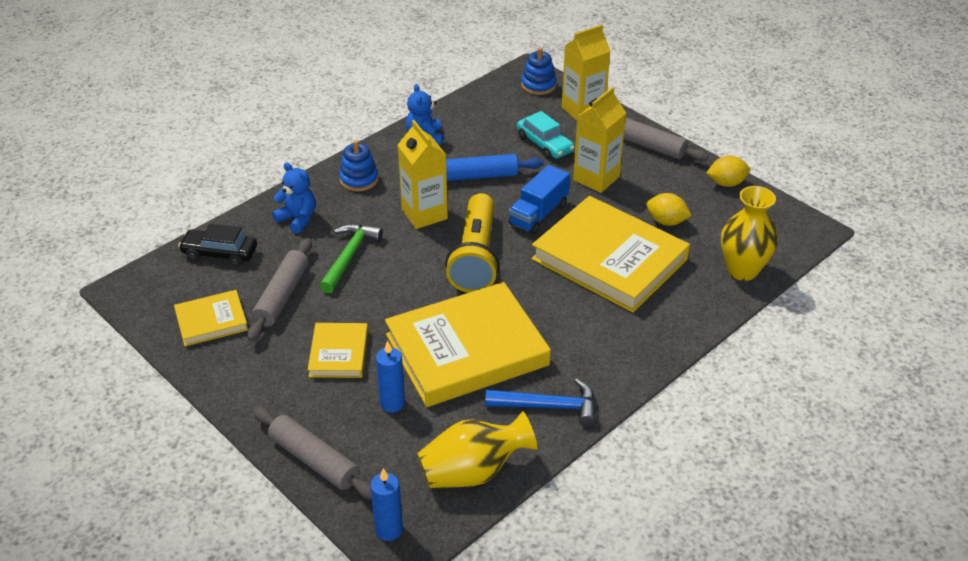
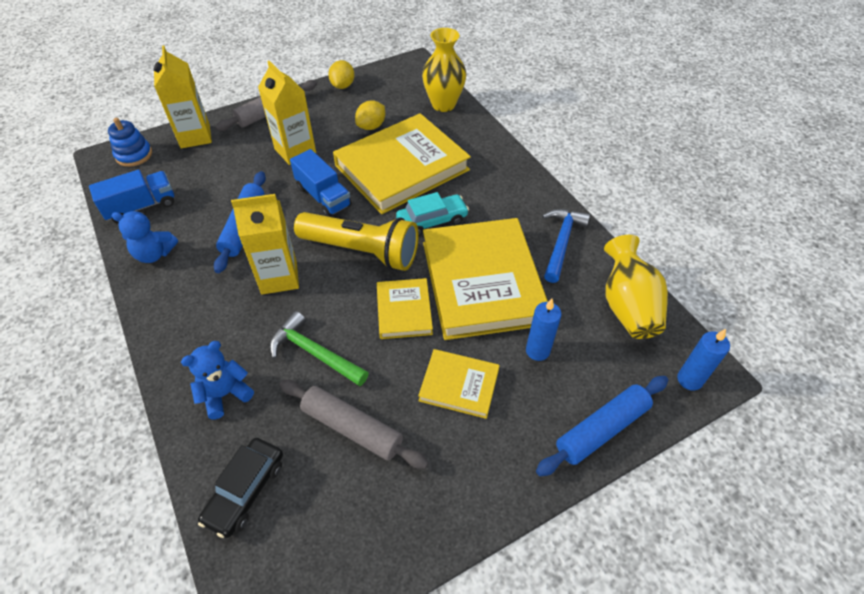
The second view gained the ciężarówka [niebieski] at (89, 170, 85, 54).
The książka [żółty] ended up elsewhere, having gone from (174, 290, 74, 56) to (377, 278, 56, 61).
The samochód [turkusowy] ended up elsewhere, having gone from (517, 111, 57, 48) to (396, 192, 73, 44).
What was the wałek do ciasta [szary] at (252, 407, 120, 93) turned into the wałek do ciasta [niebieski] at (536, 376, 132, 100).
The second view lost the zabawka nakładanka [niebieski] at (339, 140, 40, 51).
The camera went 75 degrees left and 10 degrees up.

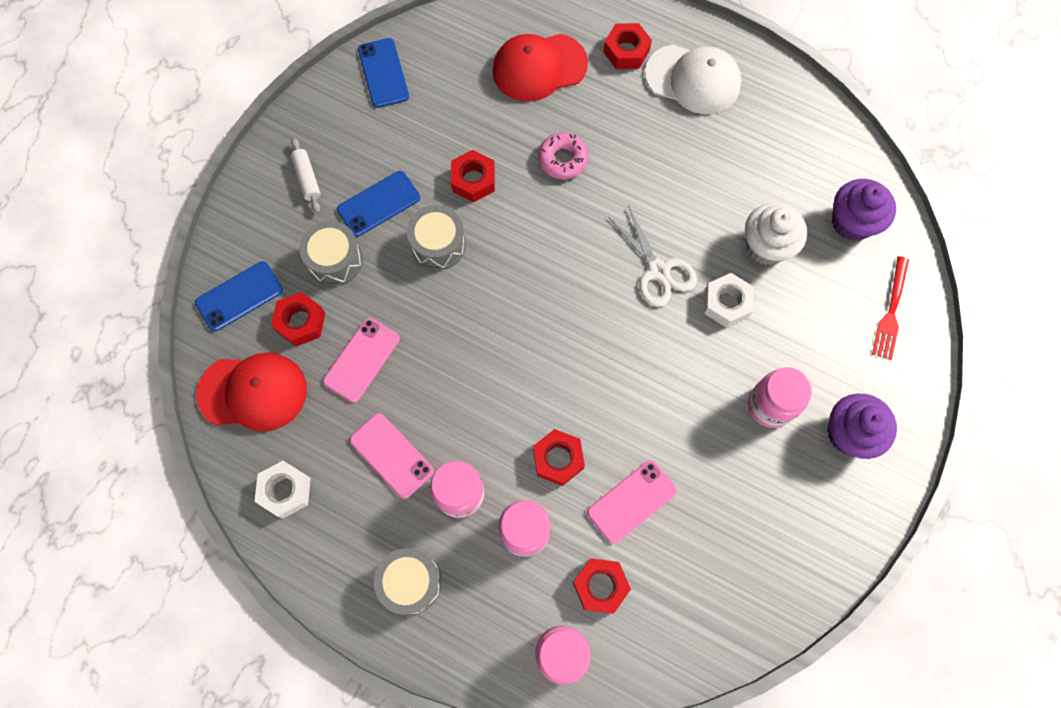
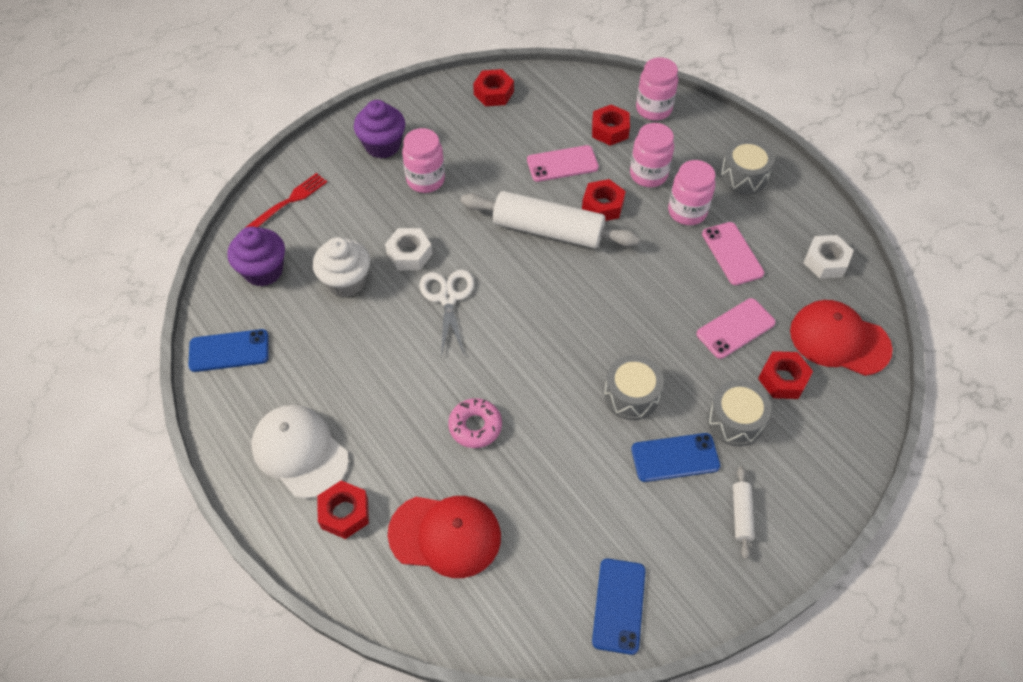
The telefon [niebieski] ended up elsewhere, having gone from (195, 261, 88, 70) to (188, 329, 81, 43).
The second view gained the wałek do ciasta [biały] at (461, 191, 179, 58).
The nakrętka [czerwony] ended up elsewhere, having gone from (451, 150, 44, 53) to (473, 69, 41, 37).
The camera went 155 degrees left and 15 degrees down.

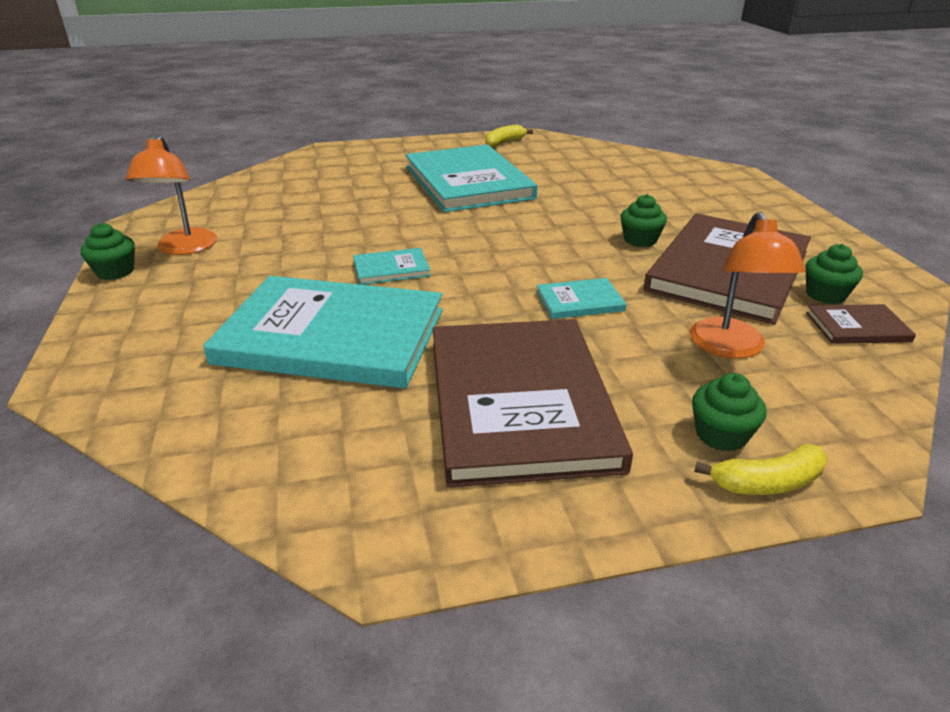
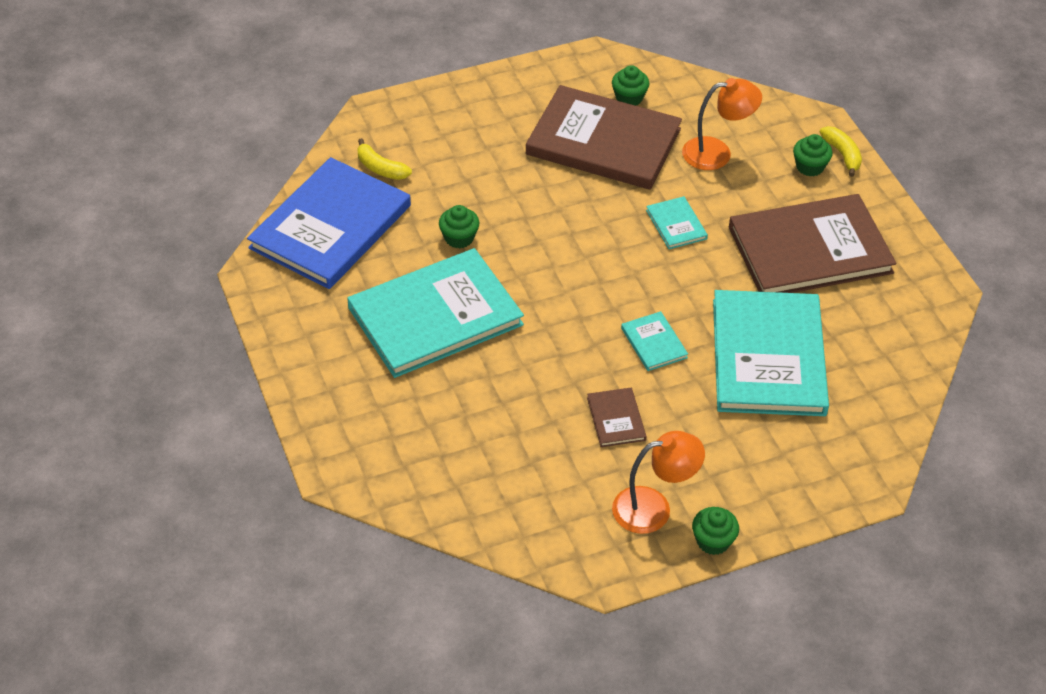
The second view gained the książka [niebieski] at (247, 157, 164, 132).
The banan [żółty] ended up elsewhere, having gone from (485, 125, 48, 22) to (357, 138, 55, 42).
The muffinka [zielony] ended up elsewhere, having gone from (621, 194, 46, 53) to (439, 205, 40, 43).
The książka [brązowy] ended up elsewhere, having gone from (806, 304, 110, 40) to (587, 388, 60, 59).
The camera went 100 degrees left and 15 degrees up.

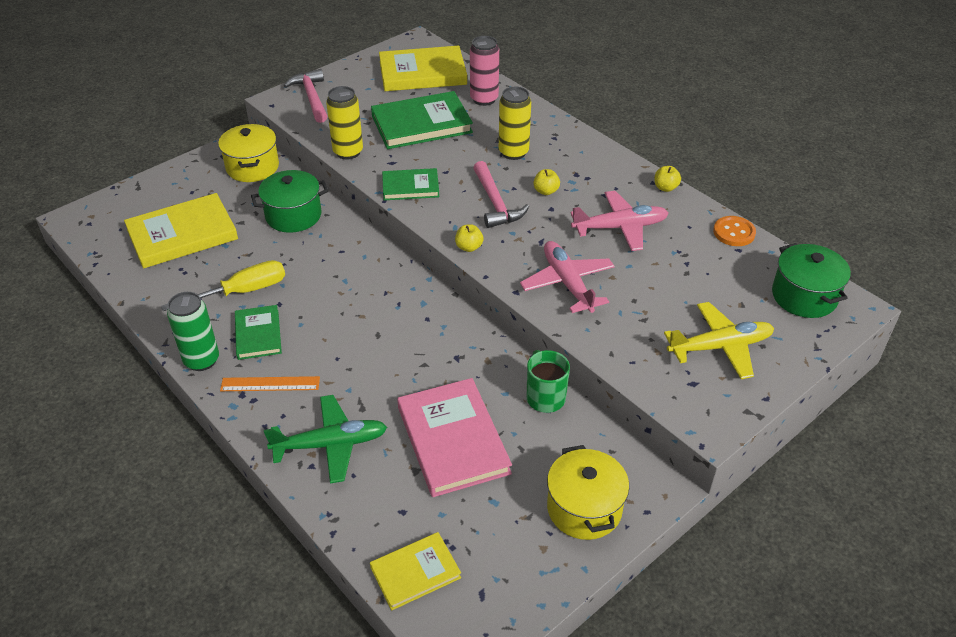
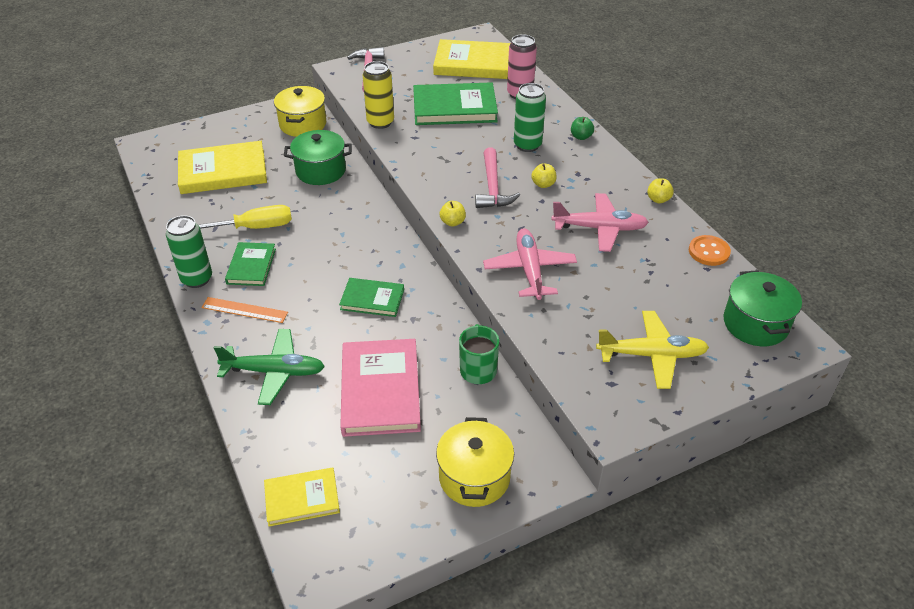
The książka [zielony] ended up elsewhere, having gone from (382, 168, 57, 32) to (339, 278, 65, 39).
What was the puszka [żółty] at (499, 87, 32, 73) turned into the puszka [zielony] at (514, 83, 32, 69).
The second view gained the jabłko [zielony] at (571, 117, 23, 23).
The camera went 15 degrees right and 0 degrees up.

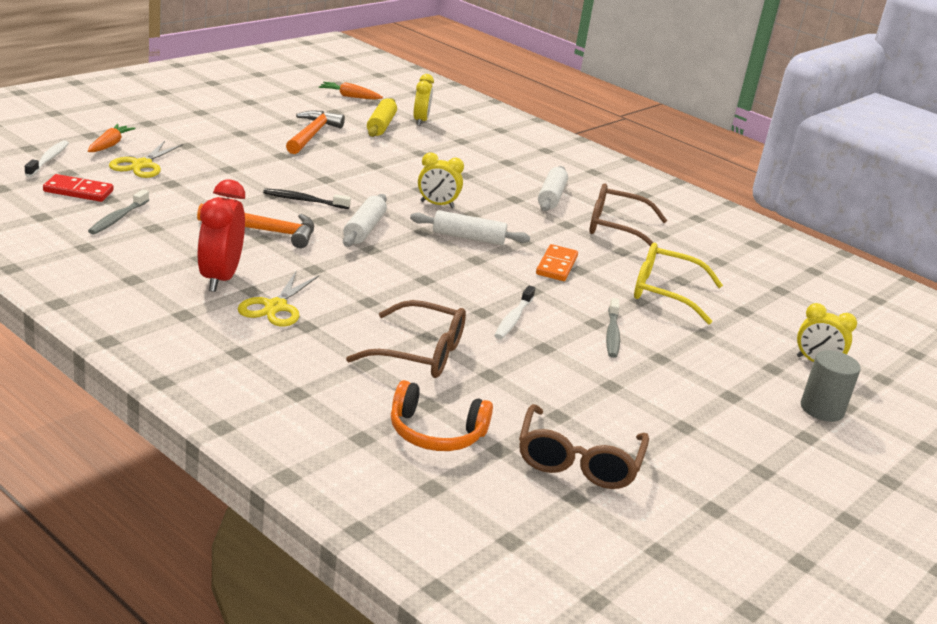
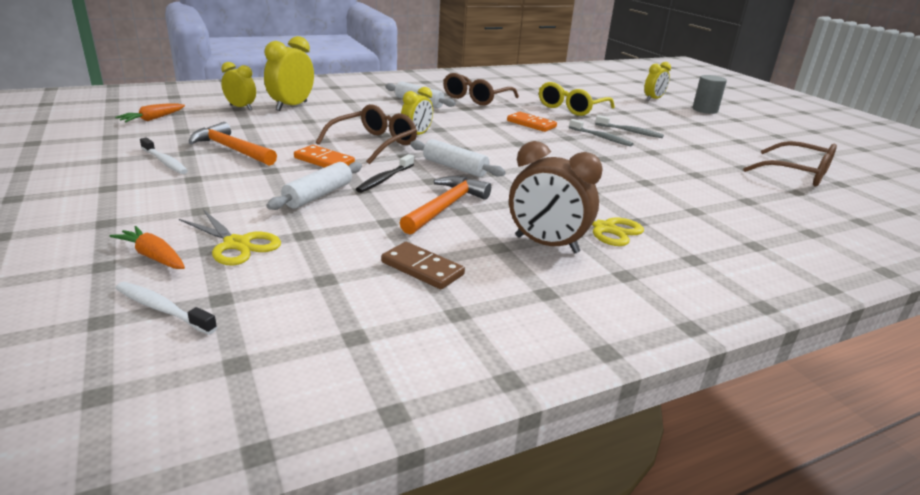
The szczoteczka do zębów [biały] ended up elsewhere, having gone from (494, 286, 41, 53) to (140, 138, 48, 36).
The second view gained the budzik [żółty] at (264, 36, 50, 75).
The wałek do ciasta [biały] ended up elsewhere, having gone from (410, 210, 120, 35) to (266, 162, 96, 48).
The second view gained the kostka domina [pomarańczowy] at (294, 145, 61, 23).
The okulary [brązowy] ended up elsewhere, having gone from (346, 300, 120, 78) to (316, 104, 101, 60).
The second view gained the kostka domina [brązowy] at (381, 242, 84, 47).
What was the budzik [czerwony] at (197, 180, 48, 112) turned into the budzik [brązowy] at (509, 141, 94, 112).
The szczoteczka do zębów [szary] ended up elsewhere, having gone from (88, 189, 61, 45) to (569, 119, 65, 27).
The second view lost the kostka domina [czerwony] at (43, 174, 71, 28).
The second view lost the wałek do ciasta [żółty] at (367, 98, 30, 39).
The second view lost the słuchawki [pomarańczowy] at (391, 380, 102, 71).
The camera went 65 degrees left and 0 degrees up.

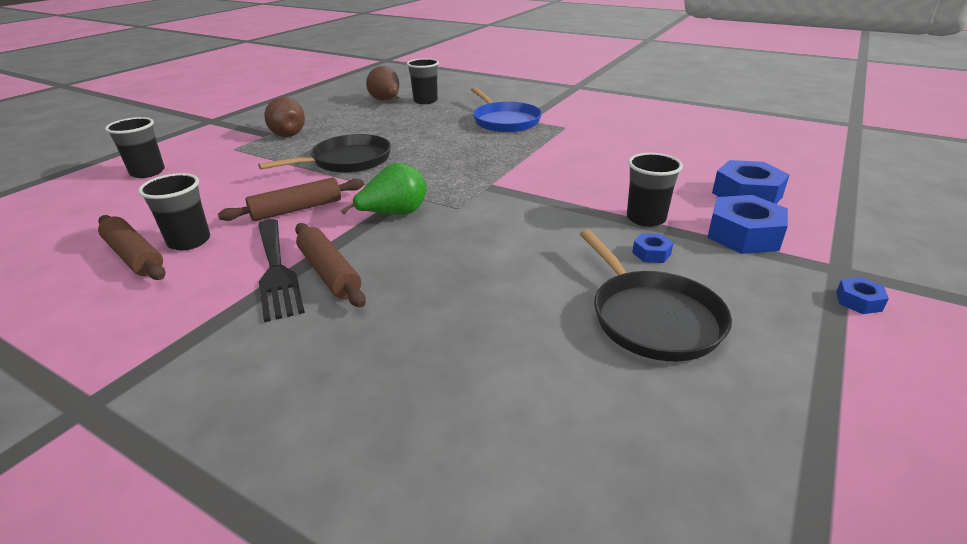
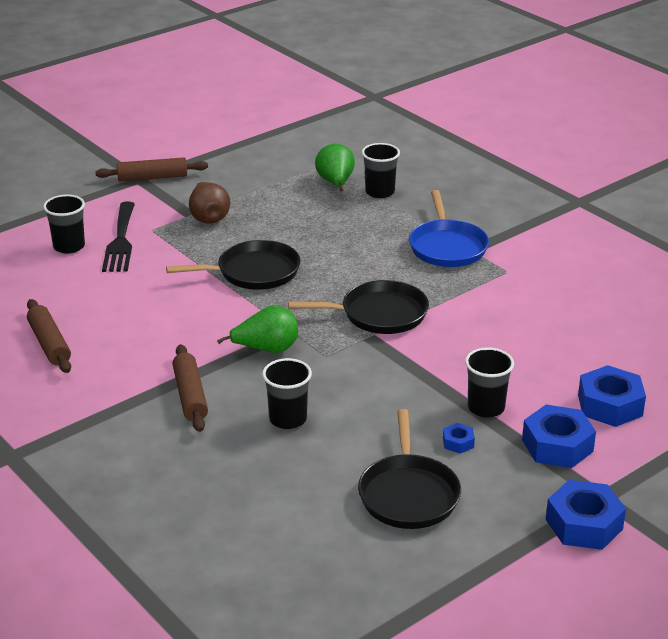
The wałek do ciasta [brązowy] ended up elsewhere, having gone from (218, 178, 146, 43) to (95, 157, 113, 24).
The widelec [czarny] ended up elsewhere, having gone from (258, 219, 47, 103) to (102, 202, 33, 70).
The szklanka [czarny] ended up elsewhere, having gone from (138, 173, 72, 77) to (262, 358, 50, 71).
The second view gained the patelnia [czarny] at (288, 280, 141, 54).
What was the gruszka [brązowy] at (366, 66, 33, 35) turned into the gruszka [zielony] at (315, 144, 40, 48).
The size of the nakrętka [niebieski] at (836, 277, 53, 37) changed by a factor of 2.10.
The camera went 20 degrees right and 0 degrees up.

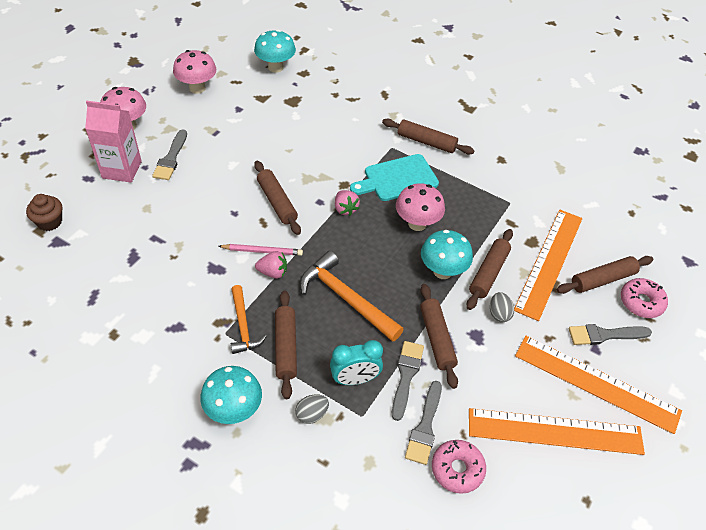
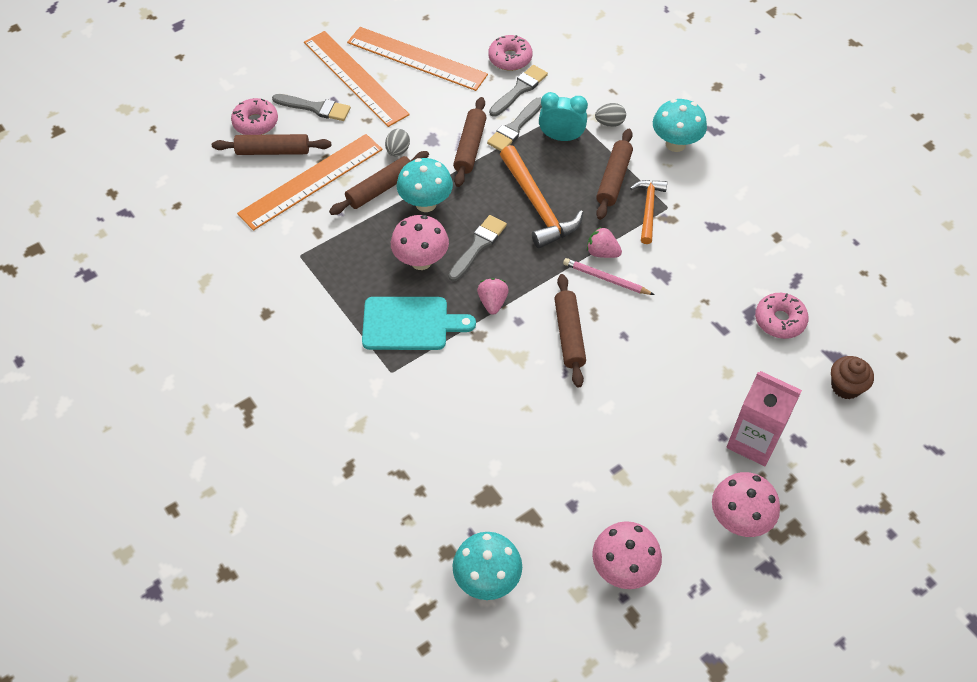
The pędzel [szary] ended up elsewhere, having gone from (152, 129, 35, 51) to (448, 215, 59, 66).
The second view gained the donut [różowy] at (755, 293, 54, 46).
The second view lost the wałek do ciasta [brązowy] at (382, 119, 93, 36).
The camera went 155 degrees left and 5 degrees up.

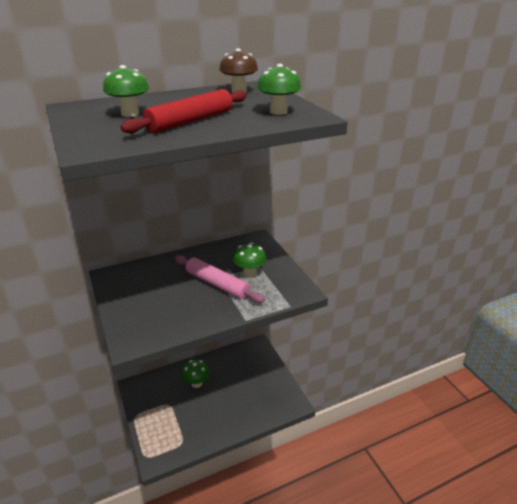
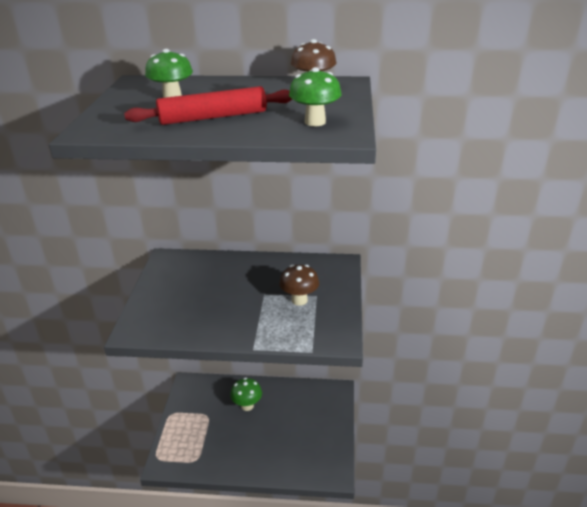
What was the grzyb [zielony] at (233, 242, 33, 36) turned into the grzyb [brązowy] at (279, 265, 40, 41).
The second view lost the wałek do ciasta [różowy] at (175, 255, 90, 48).
The camera went 30 degrees right and 0 degrees up.

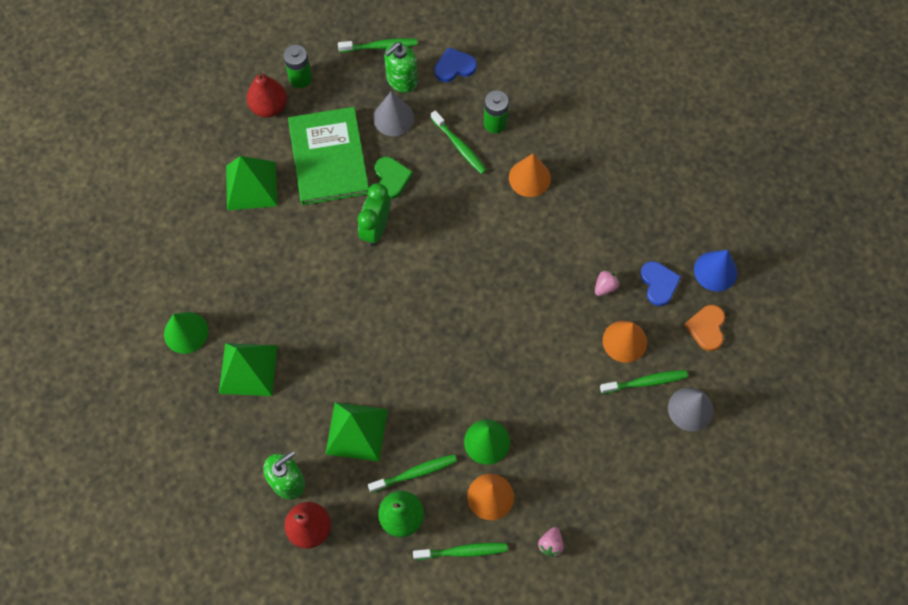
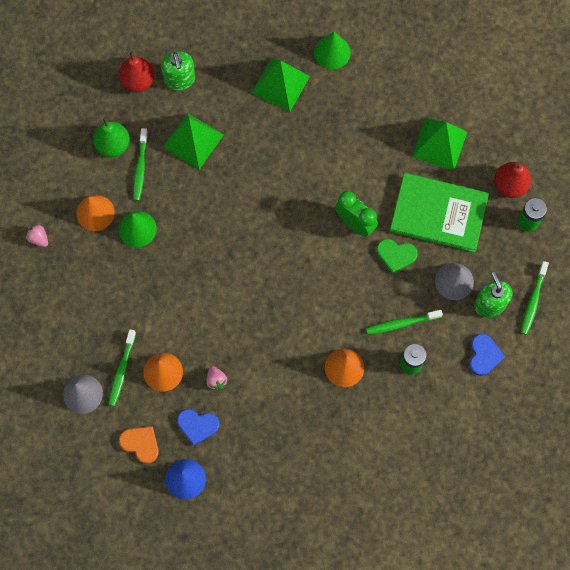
The second view lost the szczoteczka do zębów [zielony] at (413, 543, 94, 17).
The camera went 115 degrees right and 5 degrees up.

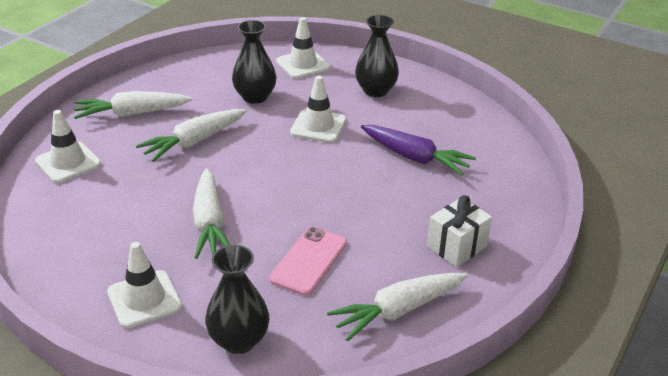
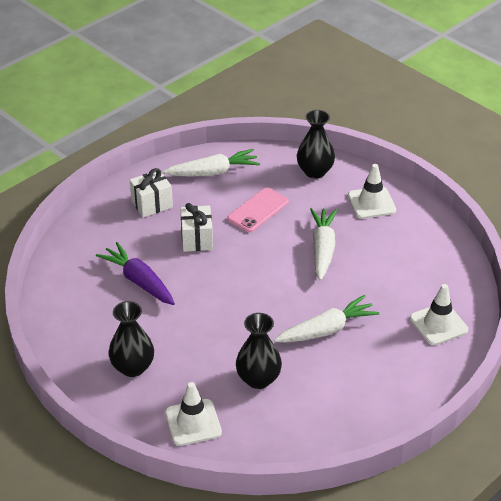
The second view gained the prezent [biały] at (180, 203, 33, 49).
The second view lost the marchewka [biały] at (74, 91, 118, 28).
The second view lost the pachołek [biały] at (290, 76, 56, 67).
The camera went 165 degrees left and 5 degrees up.

